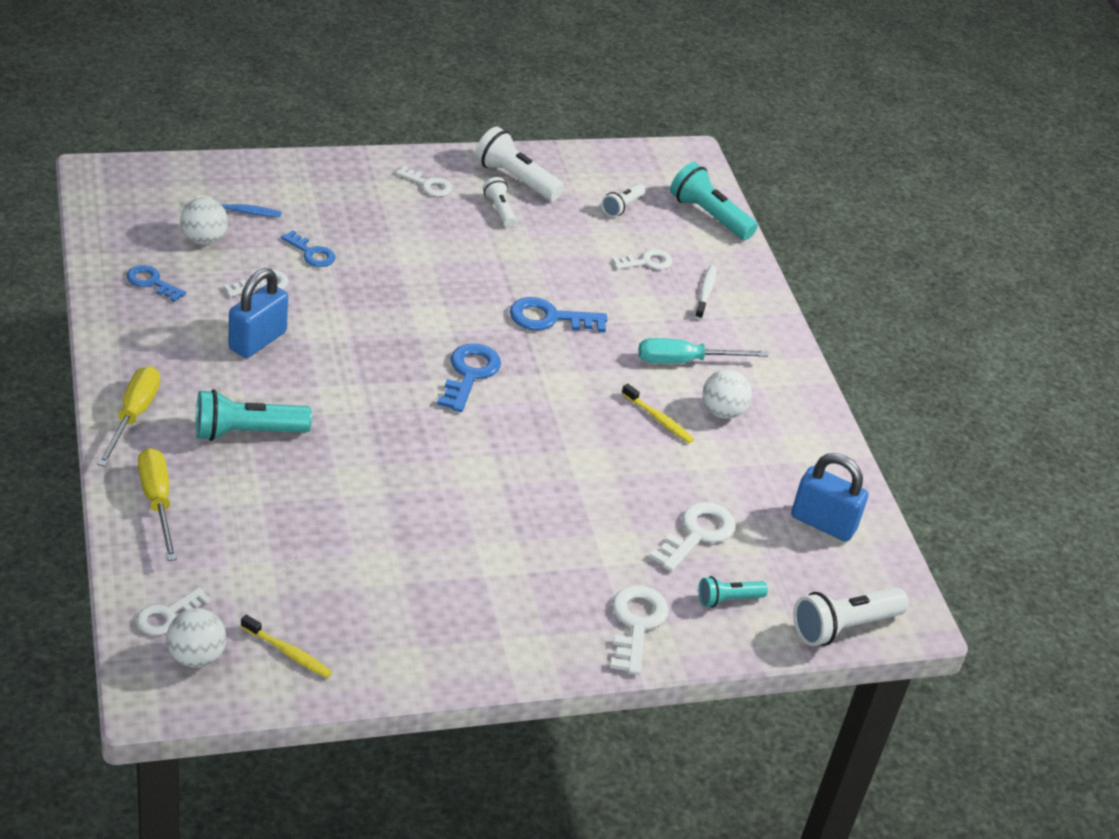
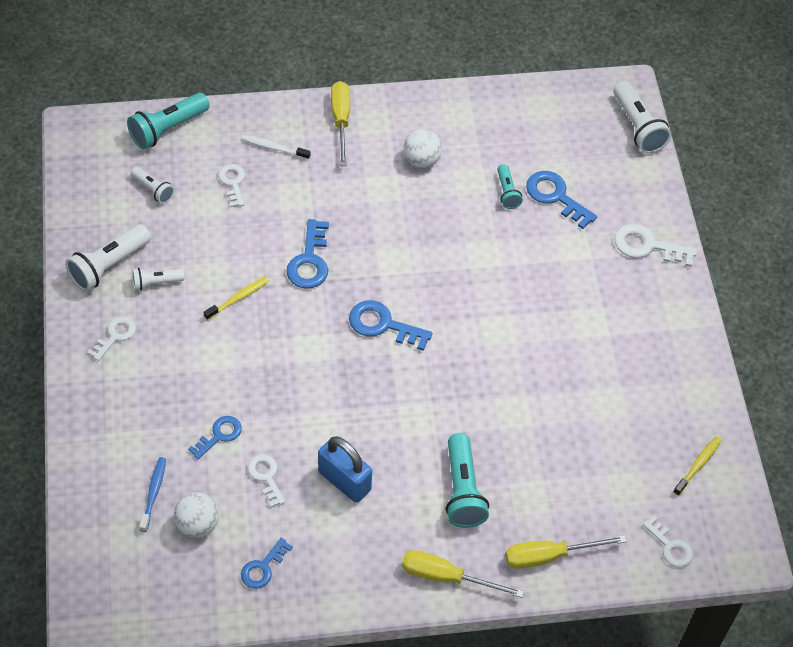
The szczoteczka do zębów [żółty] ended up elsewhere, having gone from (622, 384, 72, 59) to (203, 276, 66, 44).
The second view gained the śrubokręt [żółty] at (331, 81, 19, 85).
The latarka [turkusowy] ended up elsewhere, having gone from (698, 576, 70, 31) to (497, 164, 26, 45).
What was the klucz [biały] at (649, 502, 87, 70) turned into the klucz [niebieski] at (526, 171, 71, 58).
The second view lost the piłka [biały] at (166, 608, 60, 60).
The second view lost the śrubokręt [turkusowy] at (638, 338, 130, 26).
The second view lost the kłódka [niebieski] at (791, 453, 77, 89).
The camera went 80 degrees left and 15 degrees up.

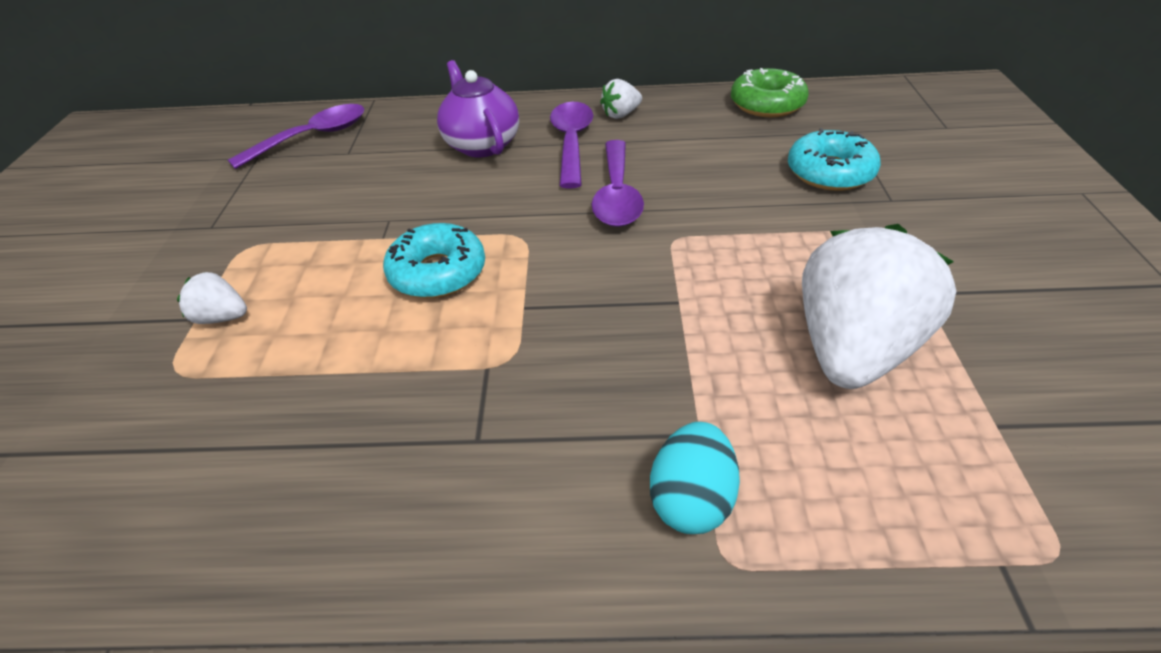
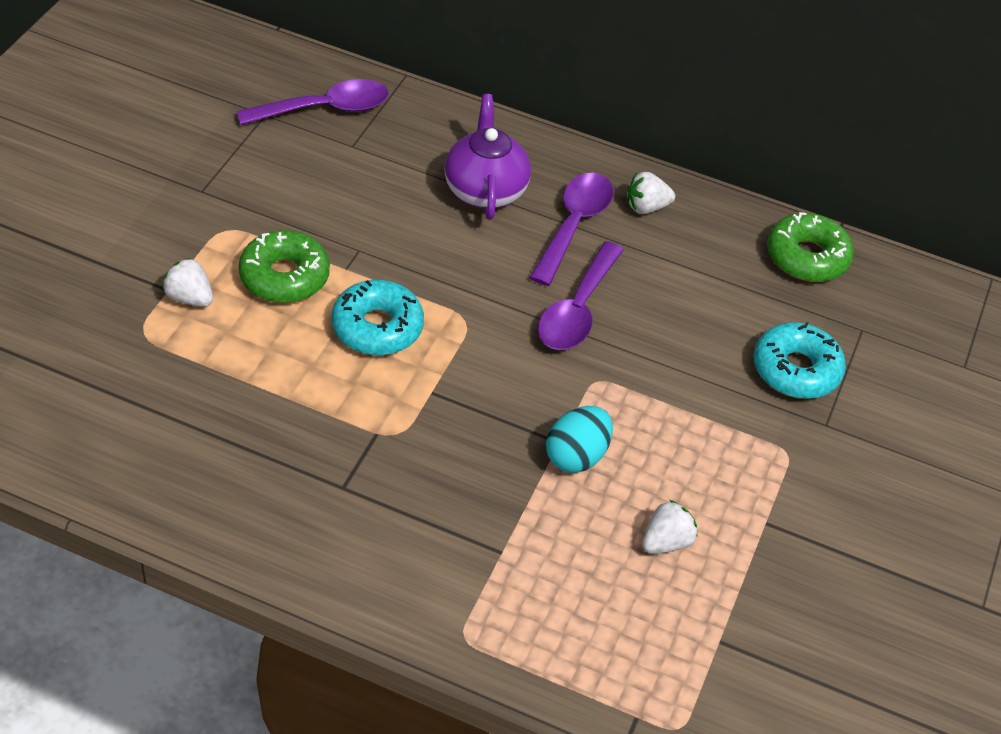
The second view gained the donut [zielony] at (239, 230, 91, 73).
The jajko [turkusowy] ended up elsewhere, having gone from (650, 422, 90, 112) to (546, 406, 67, 67).
The size of the truskawka [biały] at (802, 224, 154, 165) changed by a factor of 0.43.
The camera went 15 degrees right and 5 degrees up.

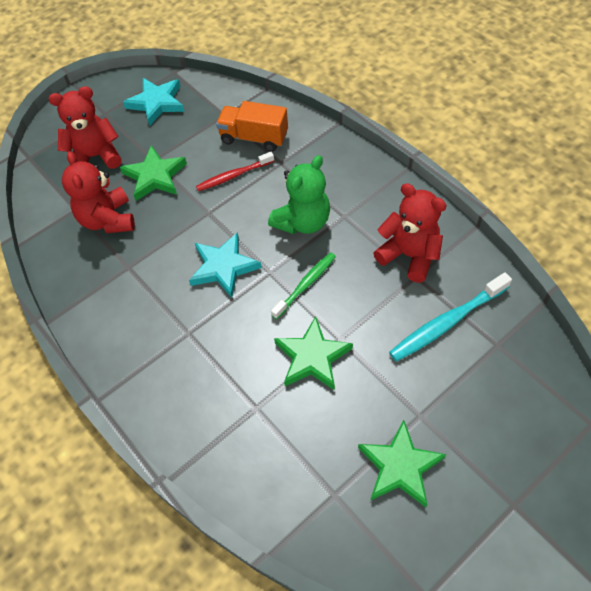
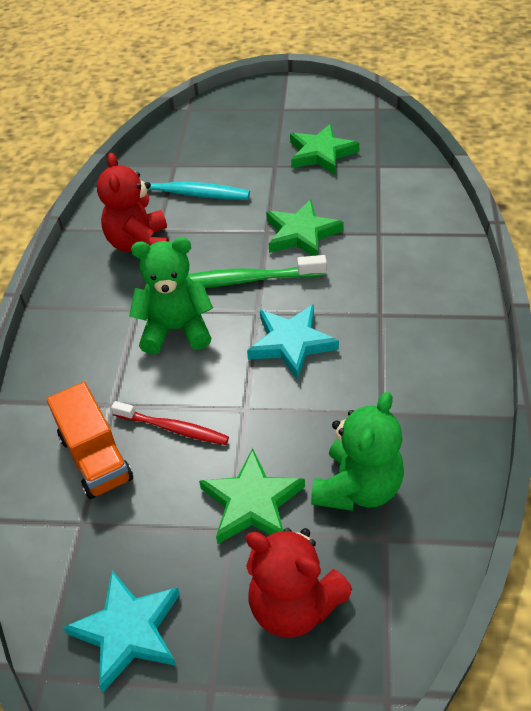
The size of the szczoteczka do zębów [zielony] at (271, 252, 65, 67) changed by a factor of 1.51.
What was the miś [czerwony] at (62, 151, 73, 82) turned into the miś [zielony] at (311, 392, 93, 119).
The camera went 135 degrees left and 10 degrees down.

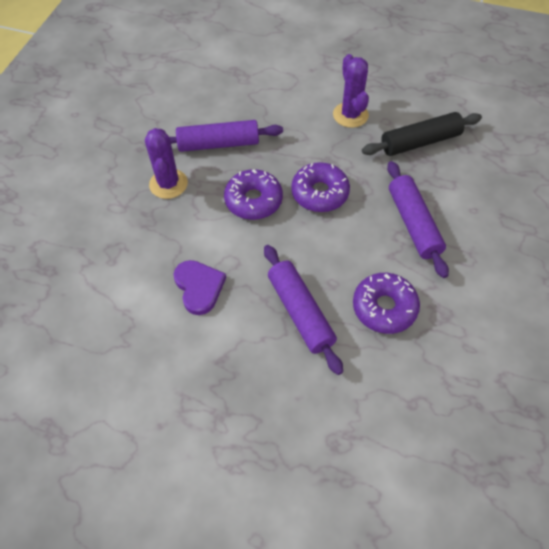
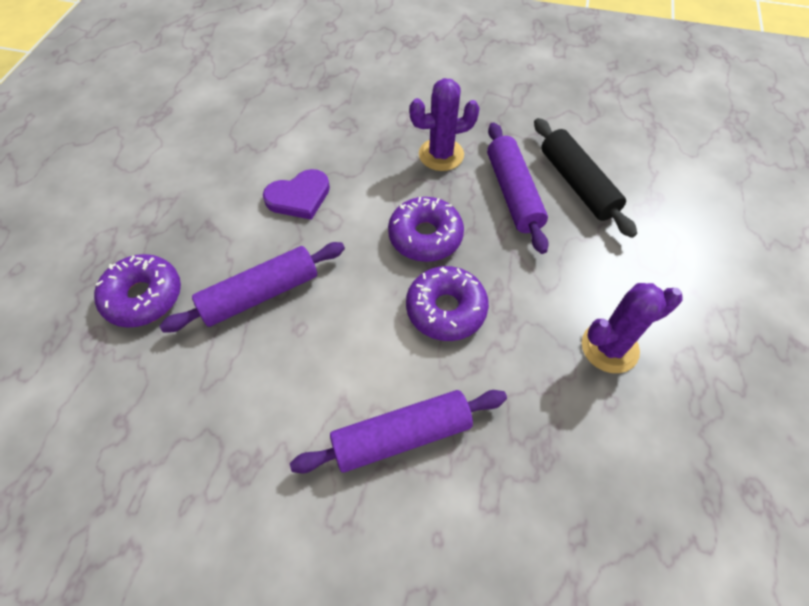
The donut [fioletowy] ended up elsewhere, having gone from (353, 273, 67, 61) to (94, 254, 87, 74).
The wałek do ciasta [czarny] ended up elsewhere, having gone from (362, 112, 120, 44) to (534, 118, 103, 120).
The camera went 85 degrees right and 0 degrees up.

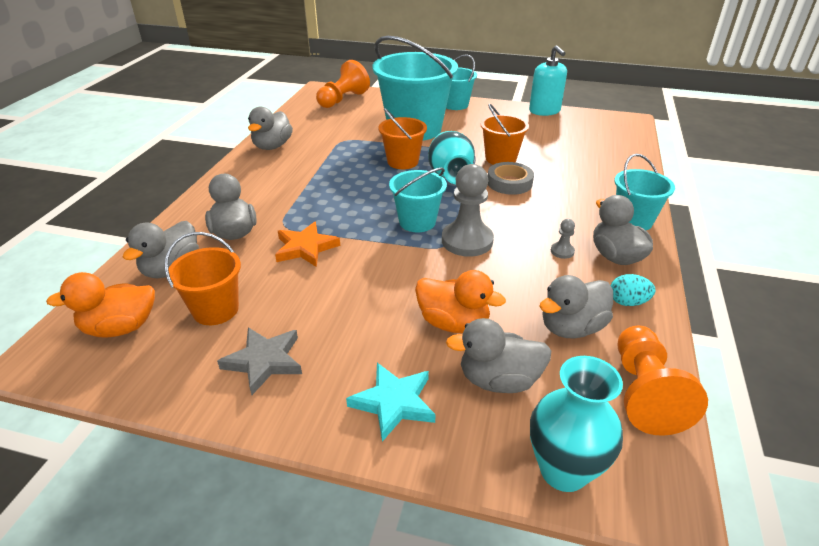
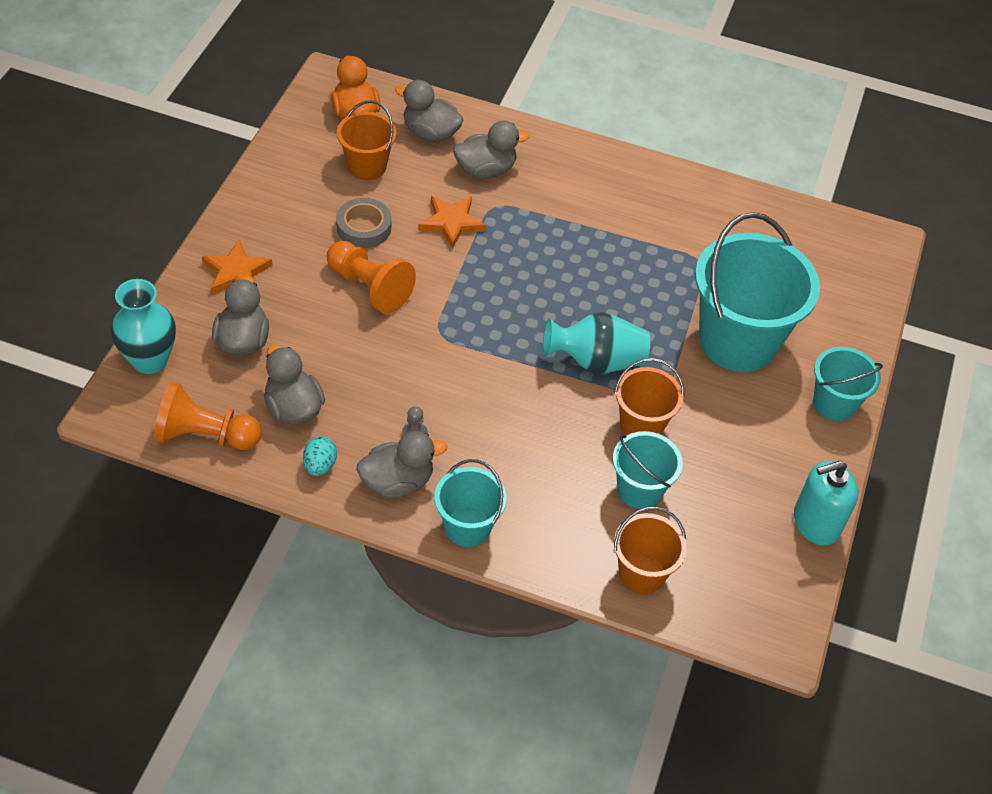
What was the gwiazda [turkusowy] at (346, 363, 90, 79) turned into the gwiazda [pomarańczowy] at (202, 240, 70, 54).
The pionek [pomarańczowy] ended up elsewhere, having gone from (316, 60, 54, 48) to (327, 241, 89, 73).
The taśma klejąca [szary] ended up elsewhere, having gone from (488, 162, 46, 33) to (336, 198, 55, 50).
The wiadro [turkusowy] ended up elsewhere, having gone from (389, 167, 58, 65) to (613, 431, 70, 78).
The wiadro [pomarańczowy] ended up elsewhere, having gone from (378, 108, 49, 61) to (614, 506, 73, 88).
The second view lost the gwiazda [szary] at (217, 327, 85, 68).
The second view lost the kaczka [szary] at (248, 107, 45, 43).
The second view lost the kaczka [pomarańczowy] at (415, 270, 91, 64).
The second view lost the pionek [szary] at (442, 164, 52, 93).
The camera went 90 degrees right and 15 degrees up.

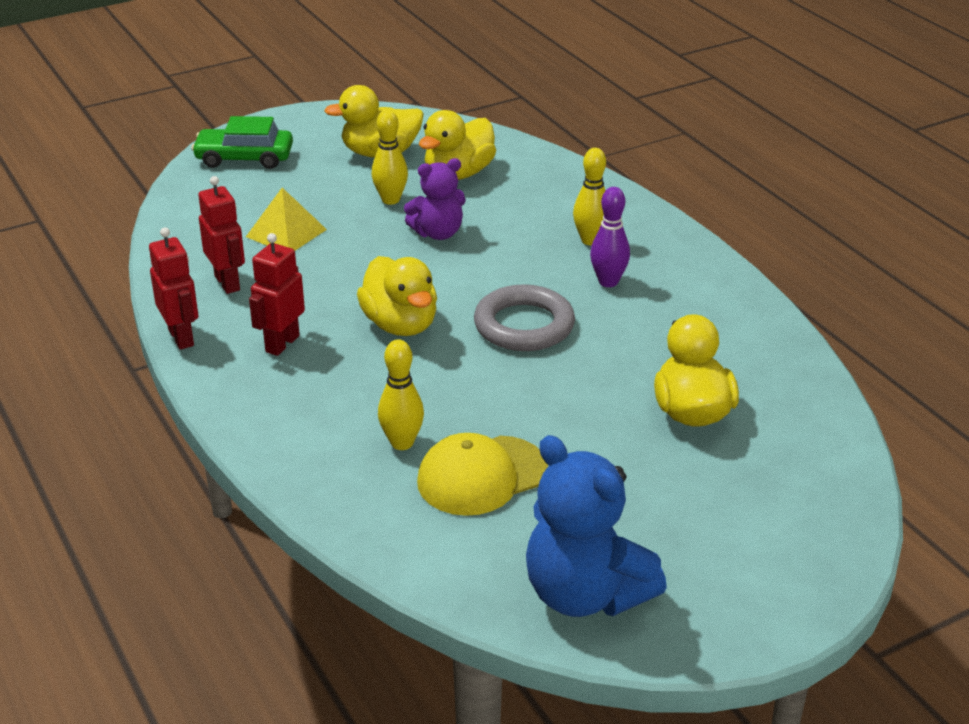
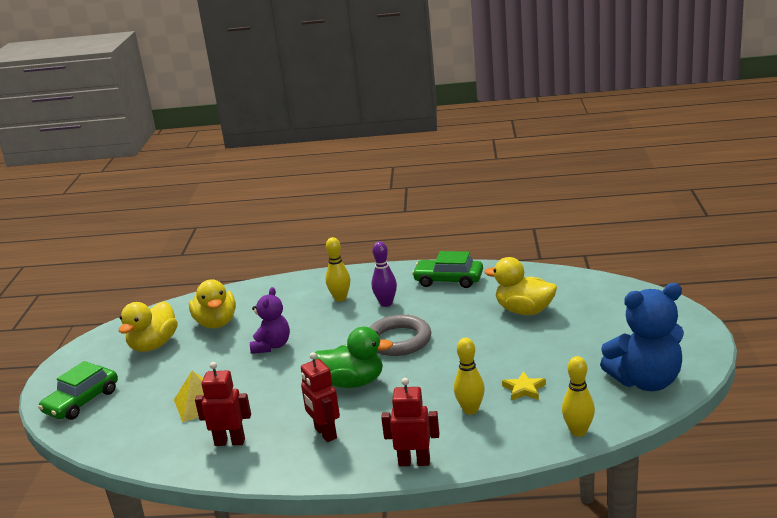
What was the kaczka [żółty] at (357, 256, 80, 80) turned into the kaczka [zielony] at (314, 327, 79, 61).
The robot [czerwony] ended up elsewhere, having gone from (149, 227, 49, 123) to (381, 378, 58, 88).
The second view gained the samochód [zielony] at (412, 251, 71, 37).
Where the czapka [żółty] stood at (417, 433, 131, 83), the gwiazda [żółty] came to stand at (502, 371, 44, 30).
The kręgiel [żółty] ended up elsewhere, having gone from (372, 110, 36, 95) to (562, 356, 33, 81).
The camera went 55 degrees left and 10 degrees down.

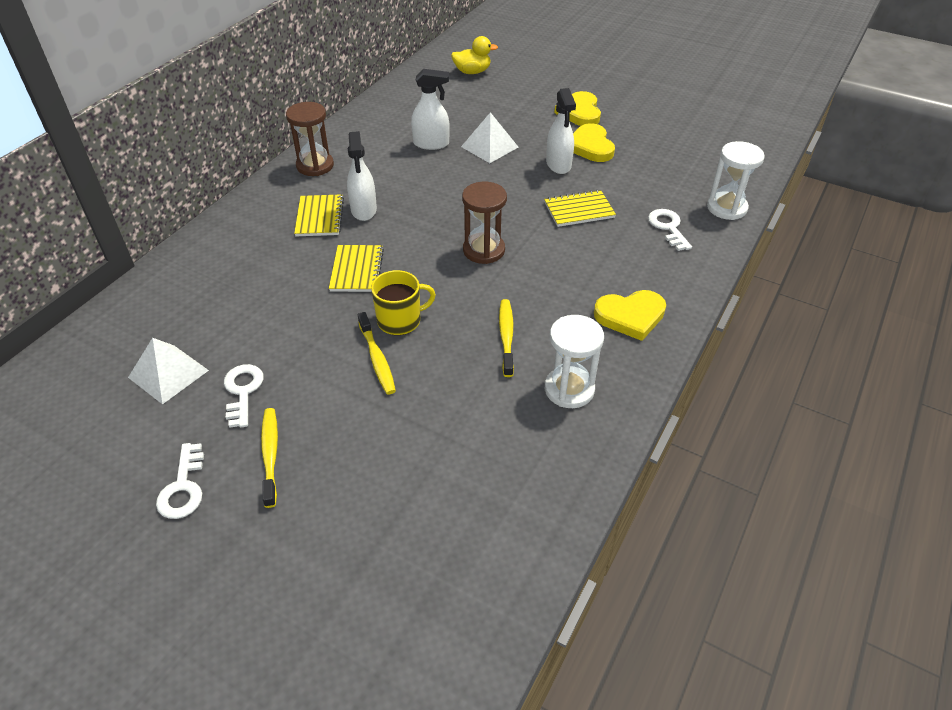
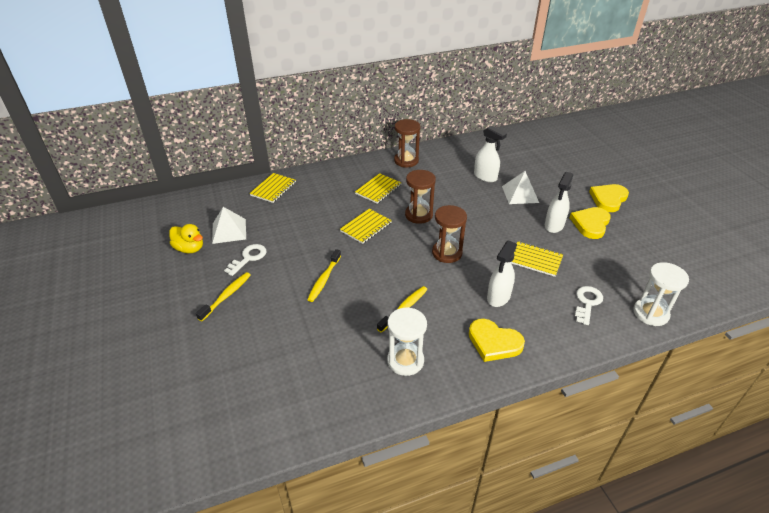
The kaczka [żółty] ended up elsewhere, having gone from (451, 36, 47, 38) to (169, 224, 34, 29).
The second view gained the zeszyt [żółty] at (249, 173, 47, 30).
The second view gained the klepsydra [brązowy] at (405, 170, 31, 54).
The spryskiwacz [biały] ended up elsewhere, having gone from (347, 131, 30, 90) to (487, 240, 30, 67).
The second view lost the klucz [biały] at (156, 443, 48, 76).
The second view lost the kubek [żółty] at (371, 270, 65, 65).
The camera went 40 degrees right and 5 degrees down.

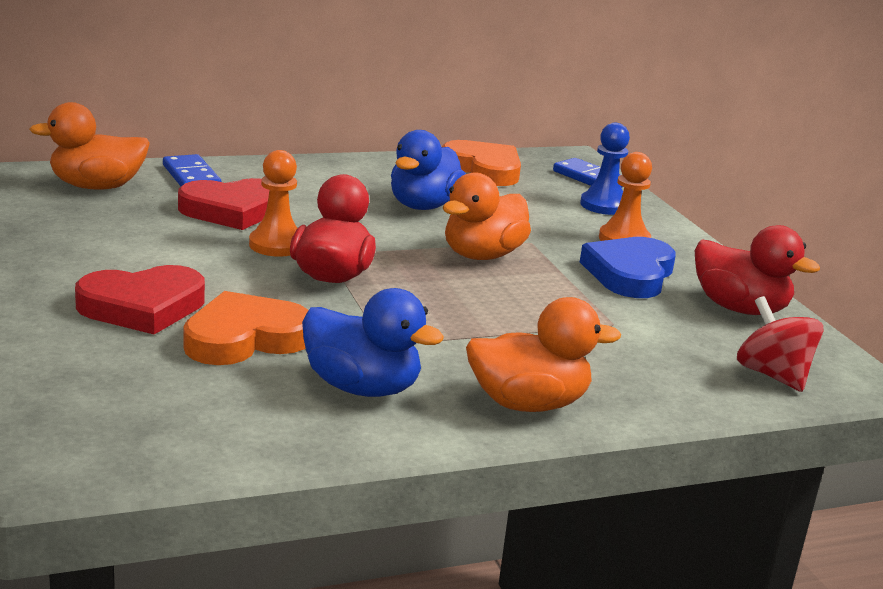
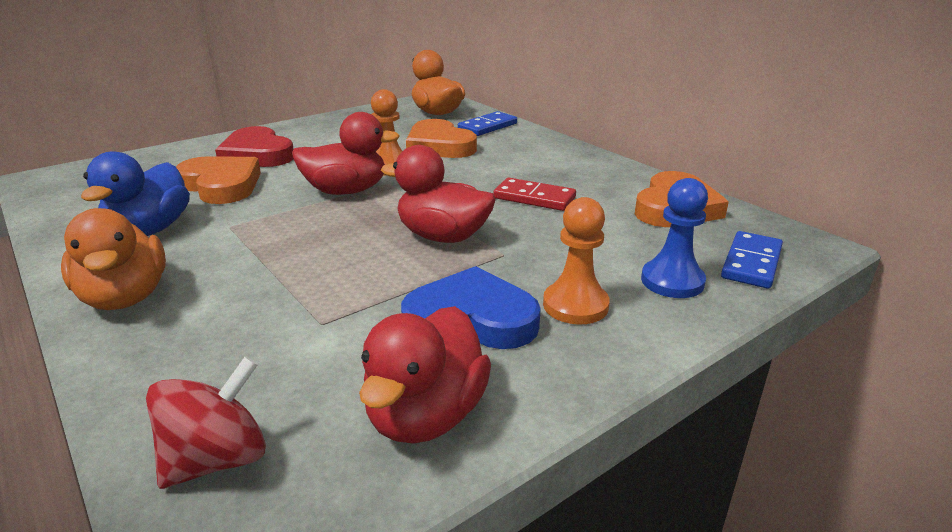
What was the kaczka [pomarańczowy] at (443, 172, 88, 88) turned into the kaczka [czerwony] at (381, 145, 115, 98).
What was the serce [czerwony] at (178, 178, 91, 52) turned into the serce [pomarańczowy] at (406, 119, 71, 39).
Where the kaczka [niebieski] stood at (391, 130, 75, 80), the kostka domina [czerwony] came to stand at (493, 178, 83, 33).
The camera went 75 degrees right and 5 degrees up.

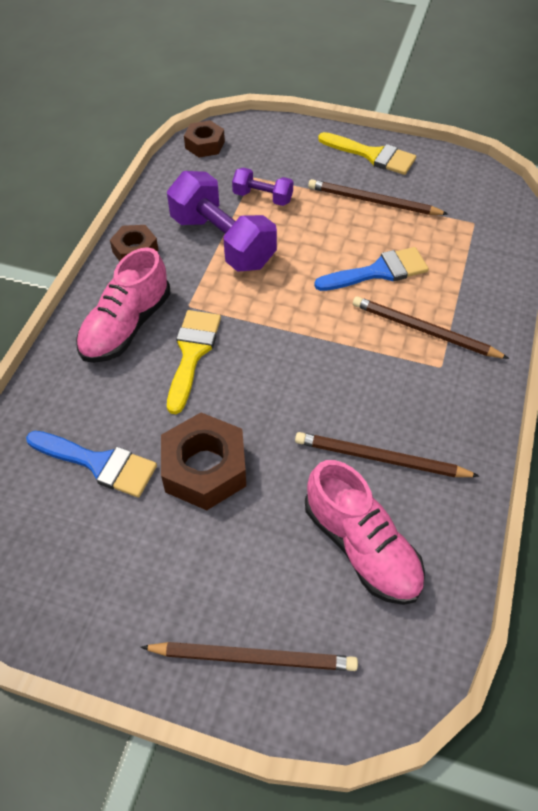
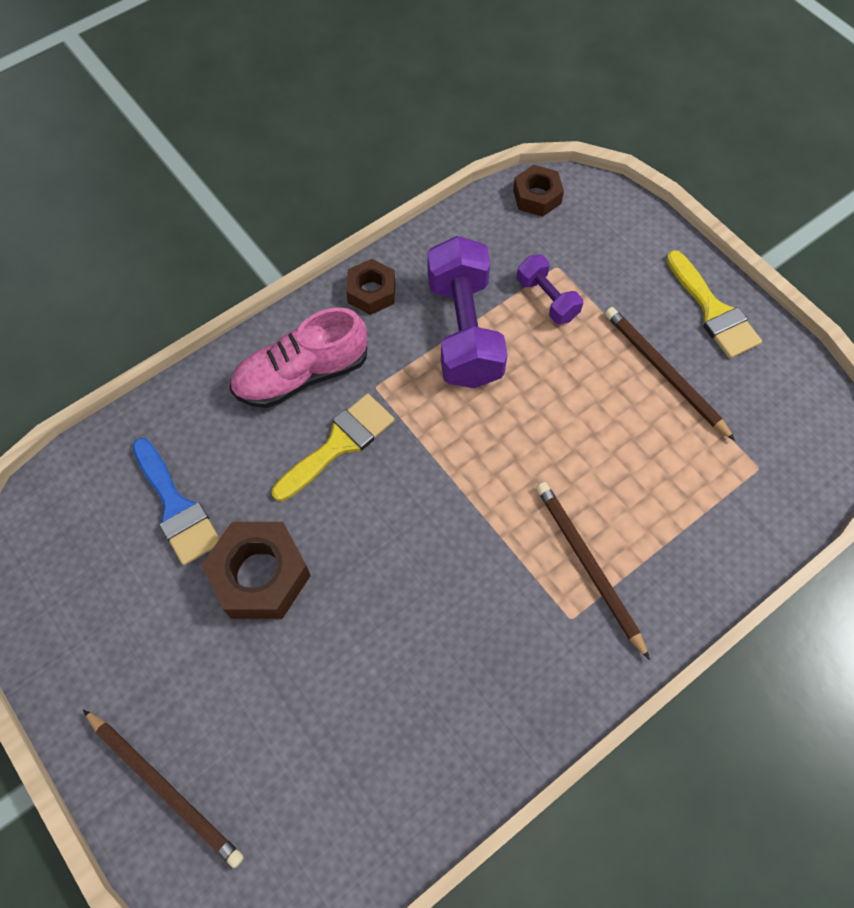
The second view lost the ołówek [brązowy] at (295, 432, 185, 45).
The second view lost the but [różowy] at (305, 460, 120, 145).
The second view lost the pędzel [niebieski] at (314, 247, 115, 44).
The camera went 35 degrees right and 10 degrees up.

